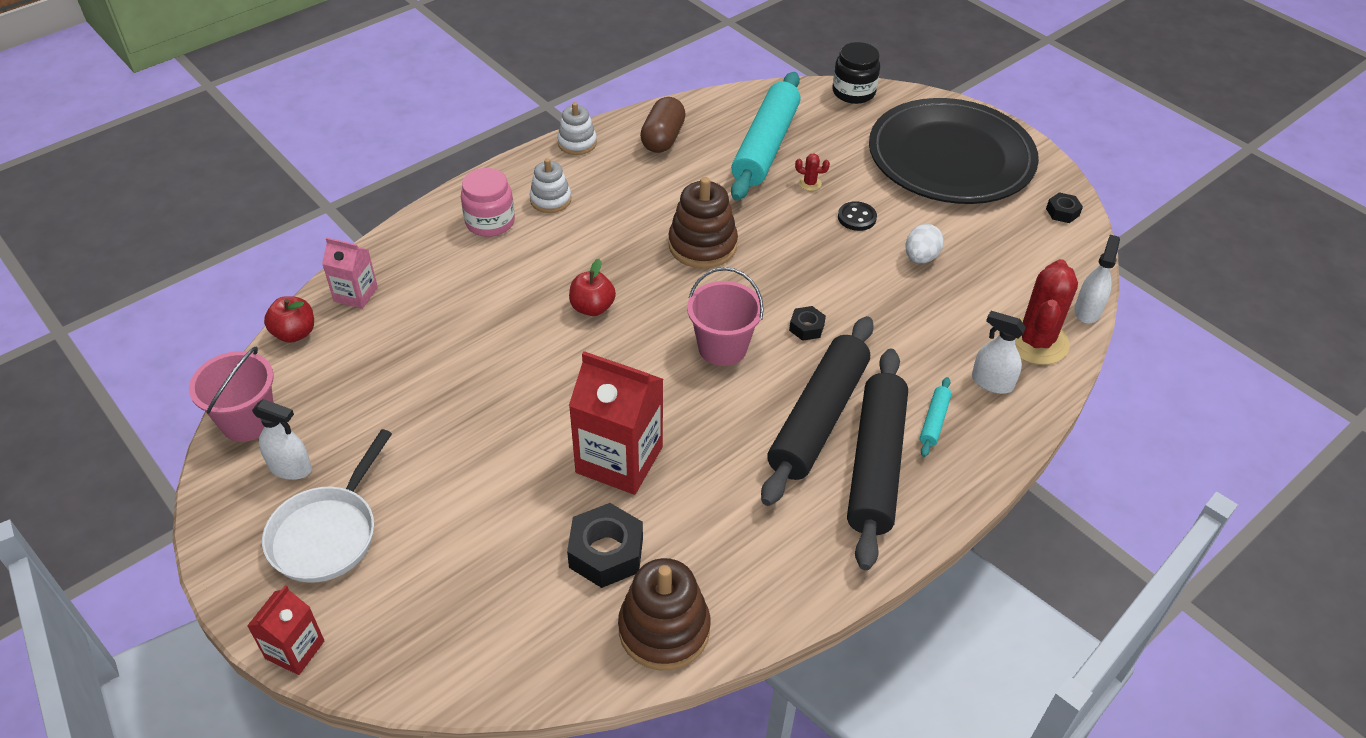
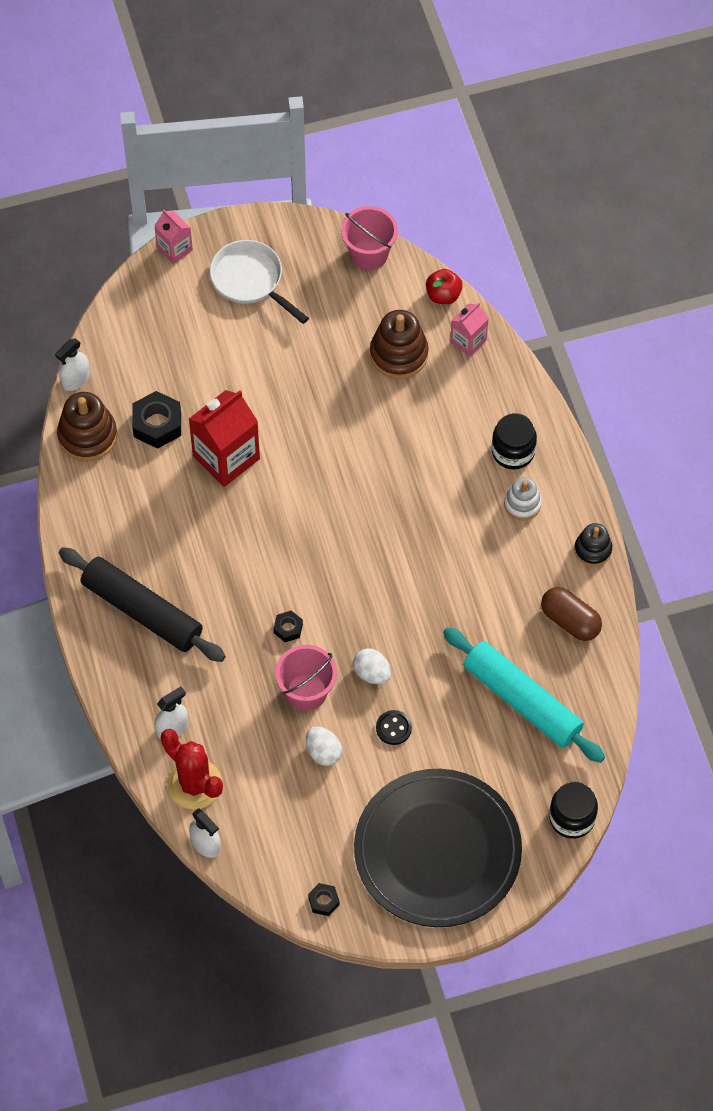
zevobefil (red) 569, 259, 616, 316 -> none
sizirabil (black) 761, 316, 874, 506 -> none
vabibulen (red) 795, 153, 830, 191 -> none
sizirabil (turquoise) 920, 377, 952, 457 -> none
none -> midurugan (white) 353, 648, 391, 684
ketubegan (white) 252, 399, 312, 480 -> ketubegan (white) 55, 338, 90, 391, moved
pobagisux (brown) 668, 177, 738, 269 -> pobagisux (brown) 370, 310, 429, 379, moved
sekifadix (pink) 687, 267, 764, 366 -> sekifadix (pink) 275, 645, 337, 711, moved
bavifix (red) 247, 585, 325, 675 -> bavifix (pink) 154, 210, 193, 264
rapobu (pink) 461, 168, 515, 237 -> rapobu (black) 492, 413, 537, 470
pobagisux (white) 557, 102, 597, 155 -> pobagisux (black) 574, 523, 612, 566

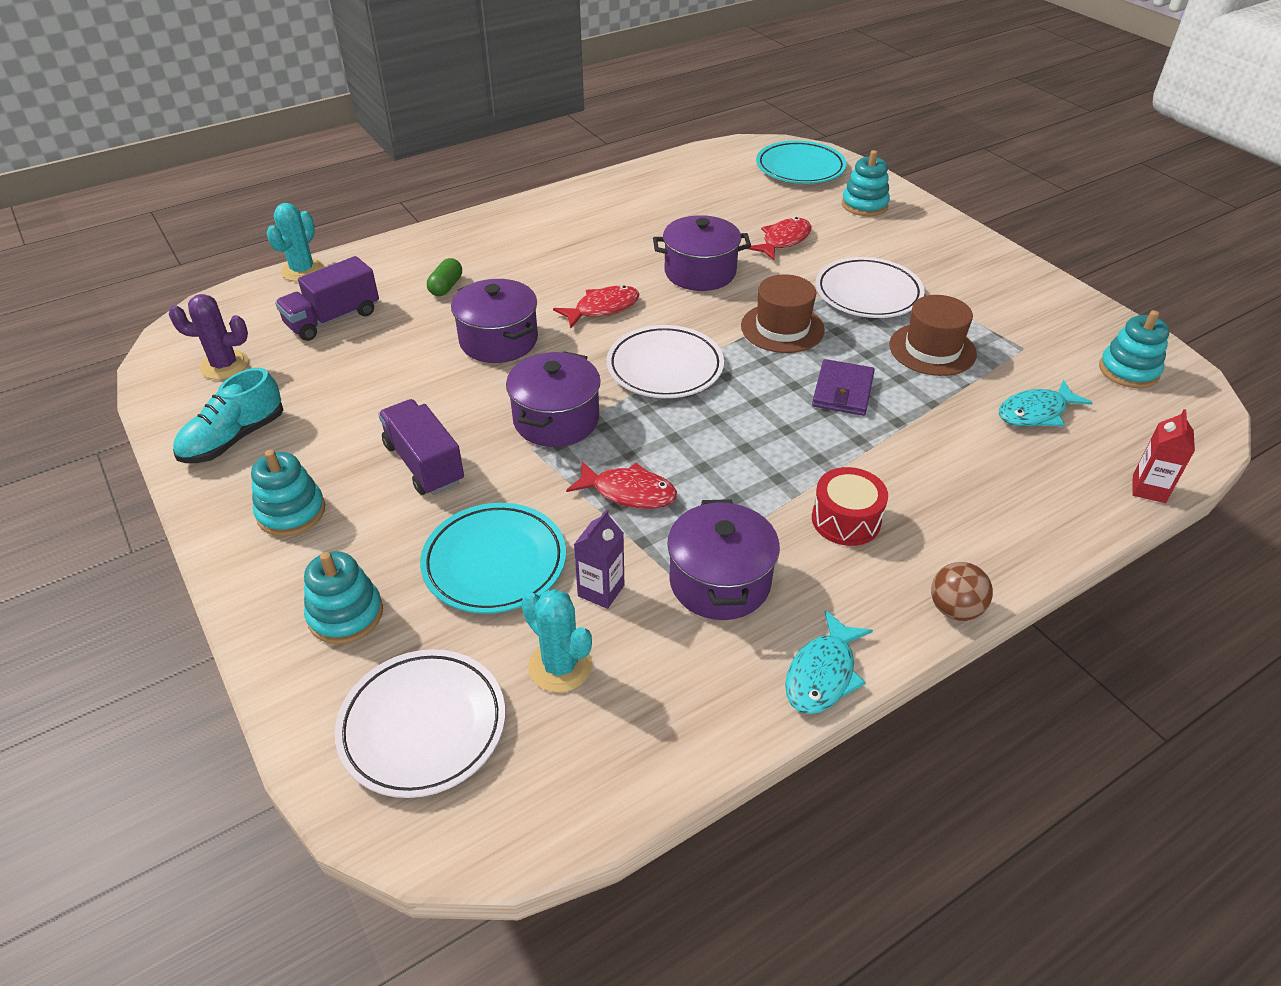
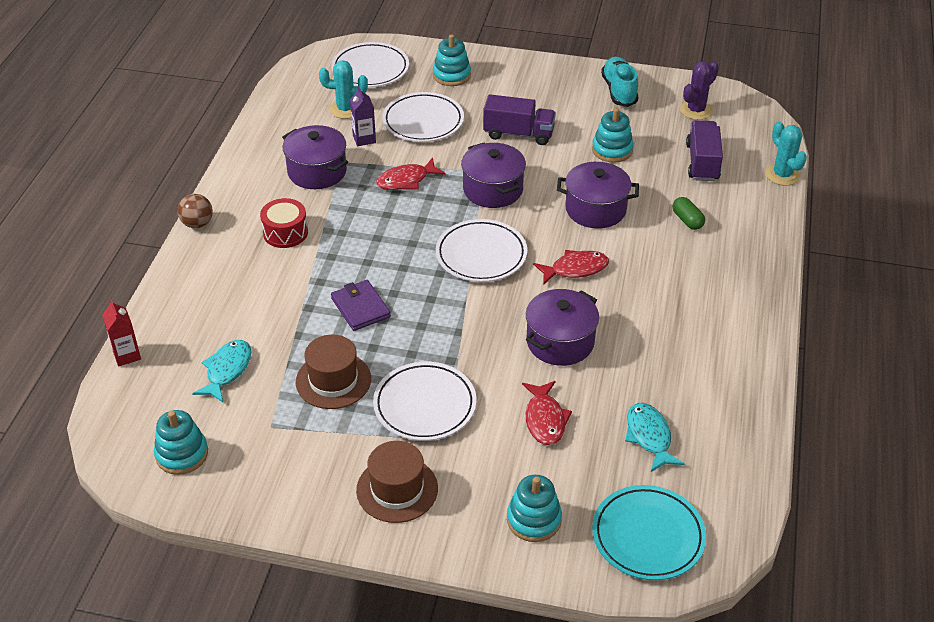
pobagisux (turquoise) 251, 450, 325, 536 -> pobagisux (turquoise) 592, 108, 634, 163, moved
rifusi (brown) 741, 274, 825, 353 -> rifusi (brown) 356, 441, 438, 523, moved
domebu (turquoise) 785, 610, 873, 714 -> domebu (turquoise) 625, 403, 684, 472, moved
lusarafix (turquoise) 420, 503, 566, 614 -> lusarafix (white) 382, 92, 464, 142
domebu (red) 553, 285, 639, 328 -> domebu (red) 533, 250, 609, 285, 120 degrees counterclockwise

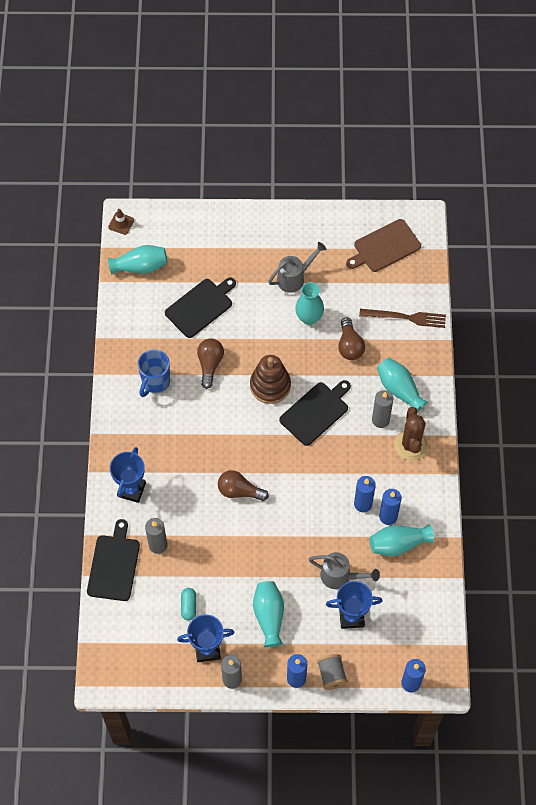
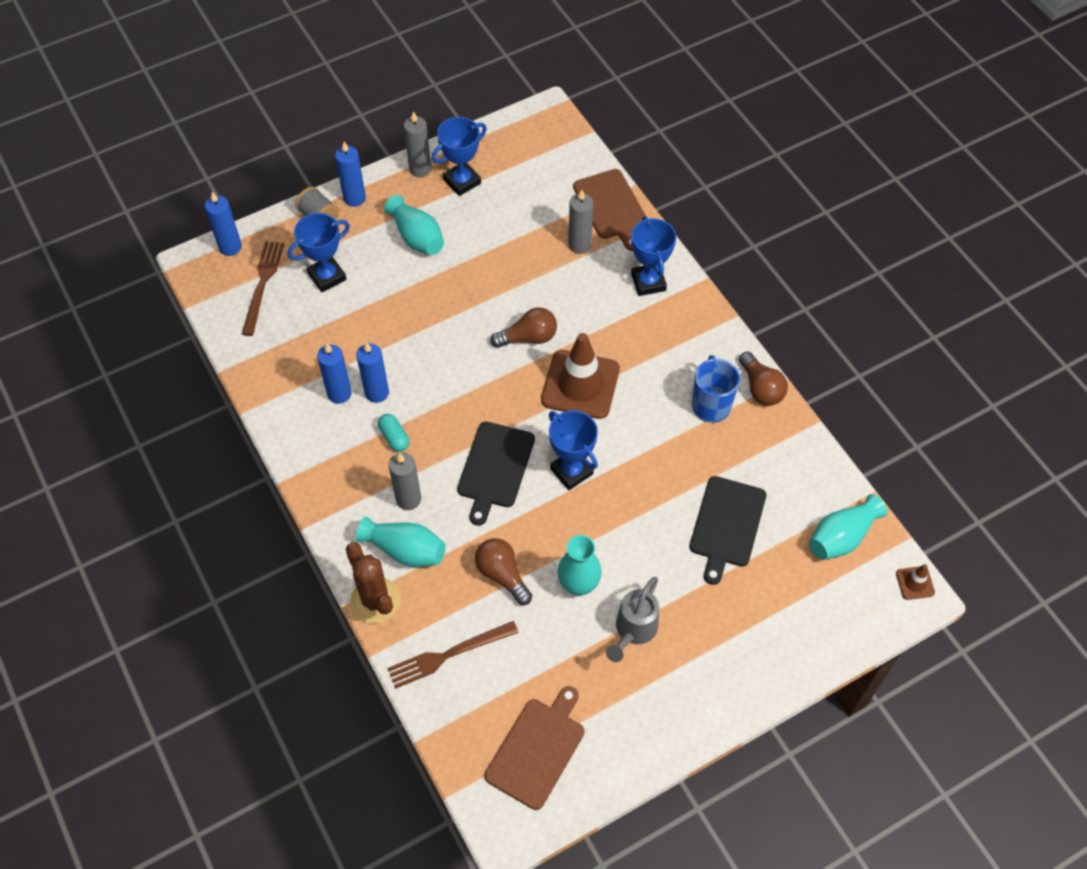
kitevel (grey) 309, 552, 380, 589 -> none
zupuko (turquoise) 370, 524, 434, 556 -> none
none -> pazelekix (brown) 242, 241, 284, 336
none -> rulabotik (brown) 541, 333, 620, 419
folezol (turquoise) 181, 588, 196, 621 -> folezol (turquoise) 378, 414, 409, 452, moved
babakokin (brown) 197, 338, 224, 389 -> babakokin (brown) 739, 351, 788, 406, moved
vabibulen (brown) 394, 407, 428, 460 -> vabibulen (brown) 346, 542, 401, 623, moved
pobagisux (brown) 250, 355, 291, 404 -> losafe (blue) 549, 410, 598, 490
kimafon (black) 87, 519, 140, 601 -> kimafon (brown) 573, 169, 646, 251

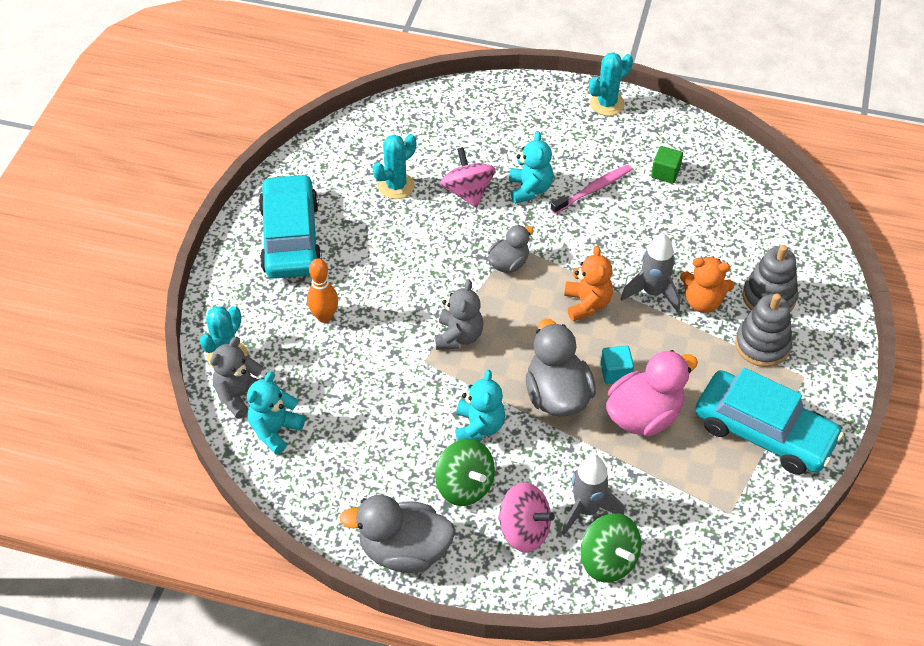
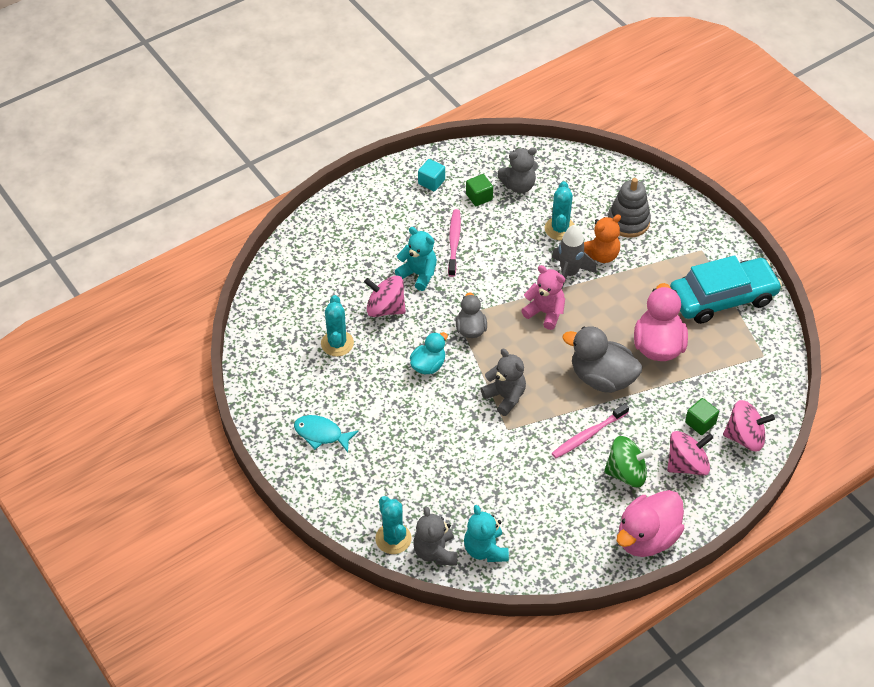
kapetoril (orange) 307, 258, 338, 323 -> none
pobagisux (grey) 735, 293, 792, 367 -> none
none -> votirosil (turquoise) 410, 332, 448, 374
none -> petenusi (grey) 498, 148, 538, 193
vabibulen (turquoise) 589, 52, 633, 116 -> vabibulen (turquoise) 545, 181, 575, 240, moved
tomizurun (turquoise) 600, 346, 634, 384 -> tomizurun (turquoise) 418, 159, 445, 191, moved
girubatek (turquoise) 259, 174, 322, 279 -> domebu (turquoise) 294, 415, 359, 452
petenusi (turquoise) 455, 370, 505, 441 -> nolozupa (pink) 552, 403, 629, 458
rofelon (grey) 561, 455, 624, 535 -> tomizurun (green) 685, 398, 719, 435
votirosil (grey) 339, 495, 455, 573 -> votirosil (pink) 617, 490, 684, 557
petenusi (orange) 564, 246, 613, 321 -> petenusi (pink) 521, 265, 565, 330
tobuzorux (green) 580, 513, 641, 582 -> tobuzorux (pink) 723, 400, 775, 452

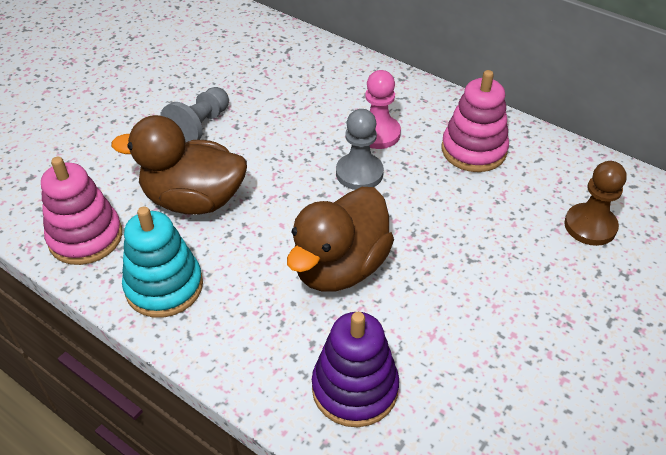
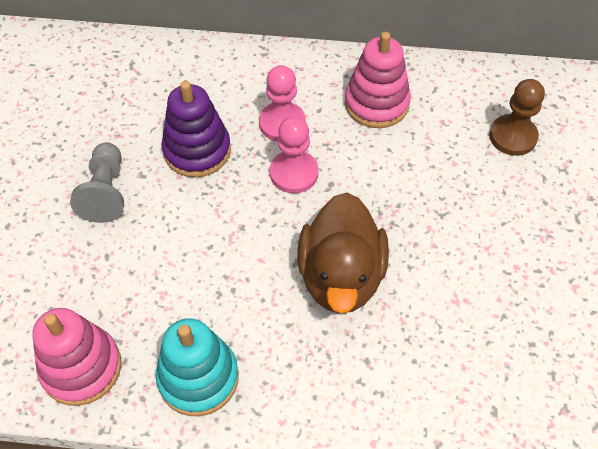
votirosil (brown) 112, 115, 247, 215 -> none
pobagisux (purple) 312, 312, 399, 427 -> pobagisux (purple) 161, 81, 231, 178, moved
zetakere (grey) 336, 109, 384, 190 -> zetakere (pink) 270, 116, 319, 193

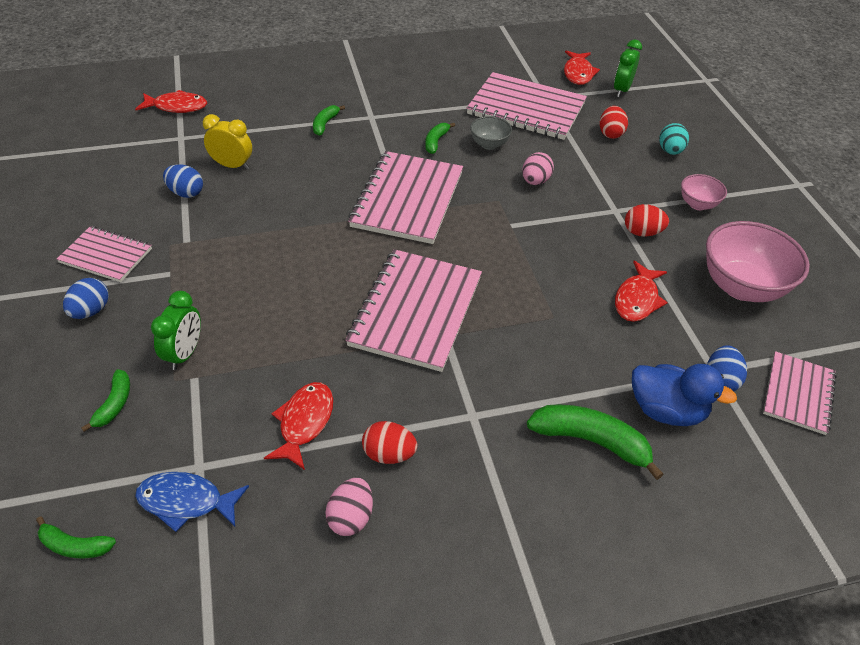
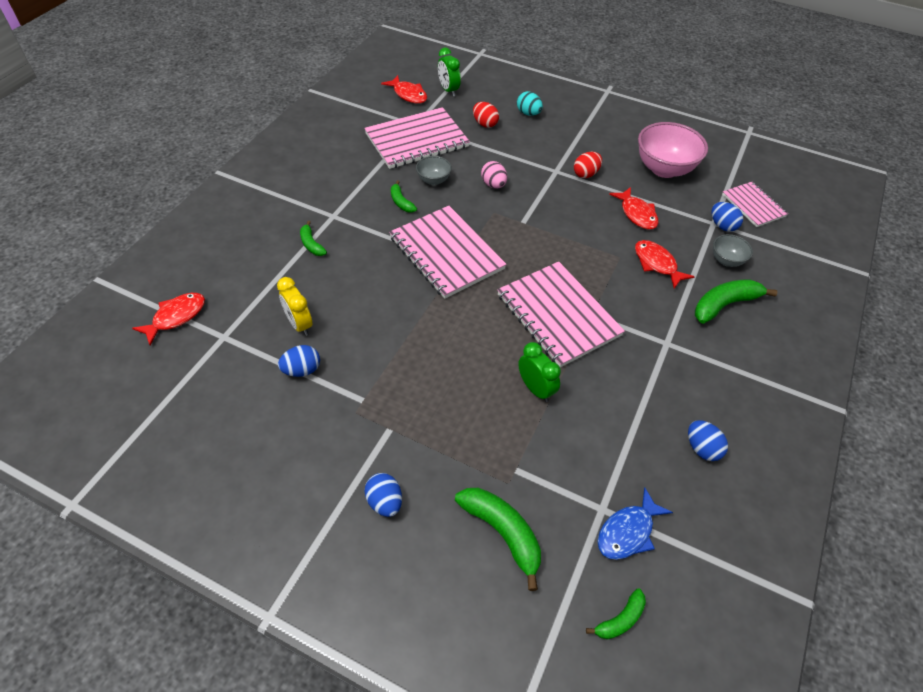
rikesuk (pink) 57, 226, 152, 282 -> none
midurugan (red) 362, 421, 417, 464 -> none
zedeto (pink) 681, 174, 727, 210 -> none
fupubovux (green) 151, 291, 201, 370 -> fupubovux (green) 518, 342, 561, 402, moved
domebu (red) 264, 382, 333, 470 -> domebu (red) 635, 240, 695, 289, moved
votirosil (blue) 632, 364, 737, 426 -> zedeto (grey) 713, 234, 753, 267
midurugan (pink) 325, 478, 373, 536 -> midurugan (blue) 688, 420, 728, 461
fupubovux (yellow) 203, 114, 252, 170 -> fupubovux (yellow) 277, 277, 312, 336, 90 degrees counterclockwise
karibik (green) 81, 369, 130, 432 -> karibik (green) 455, 488, 541, 591, x1.77

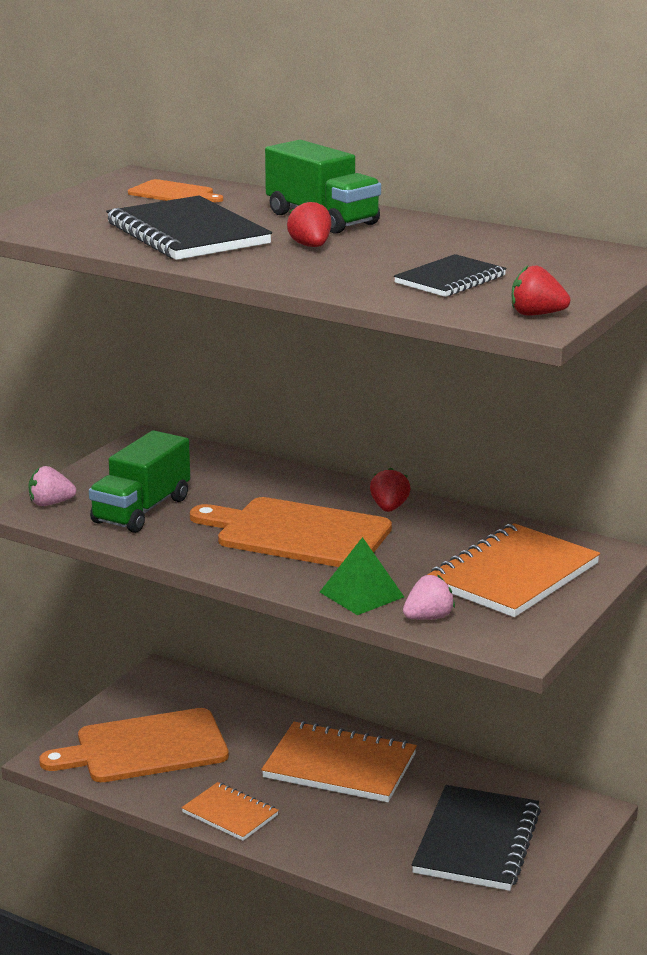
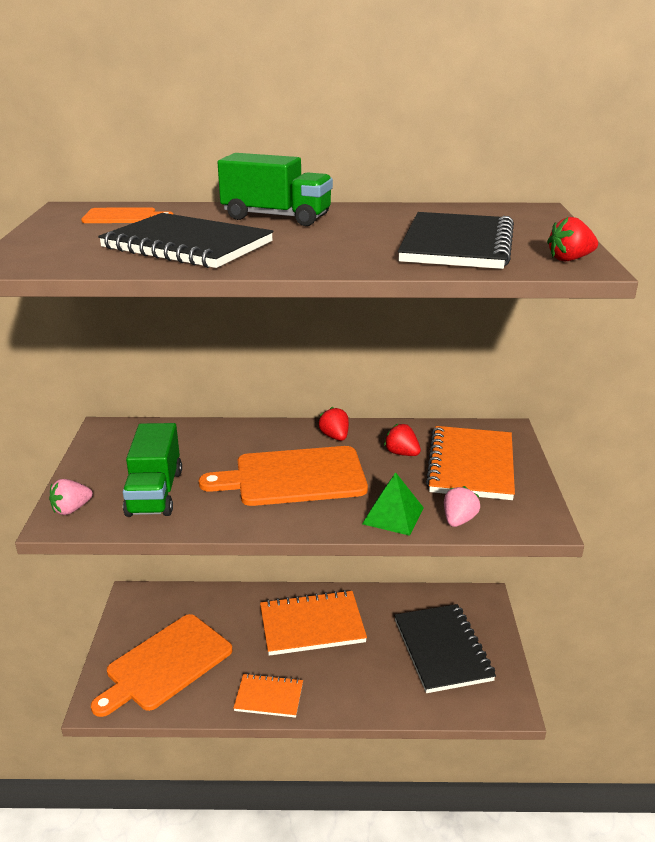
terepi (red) 287, 200, 331, 247 -> terepi (red) 384, 424, 421, 456, moved
rikesuk (black) 394, 254, 507, 297 -> rikesuk (black) 398, 212, 514, 269, x1.72

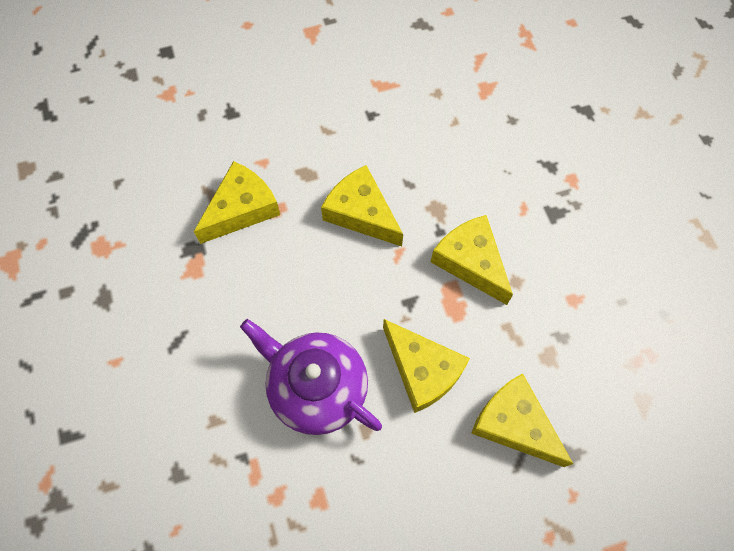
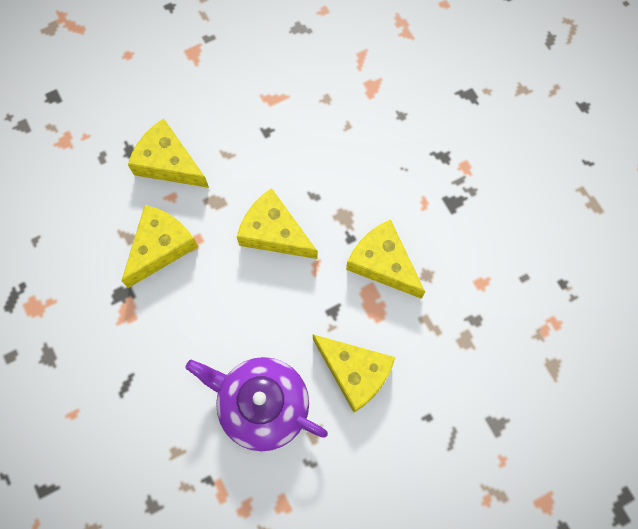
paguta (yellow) 471, 373, 573, 467 -> paguta (yellow) 128, 118, 209, 188, moved

